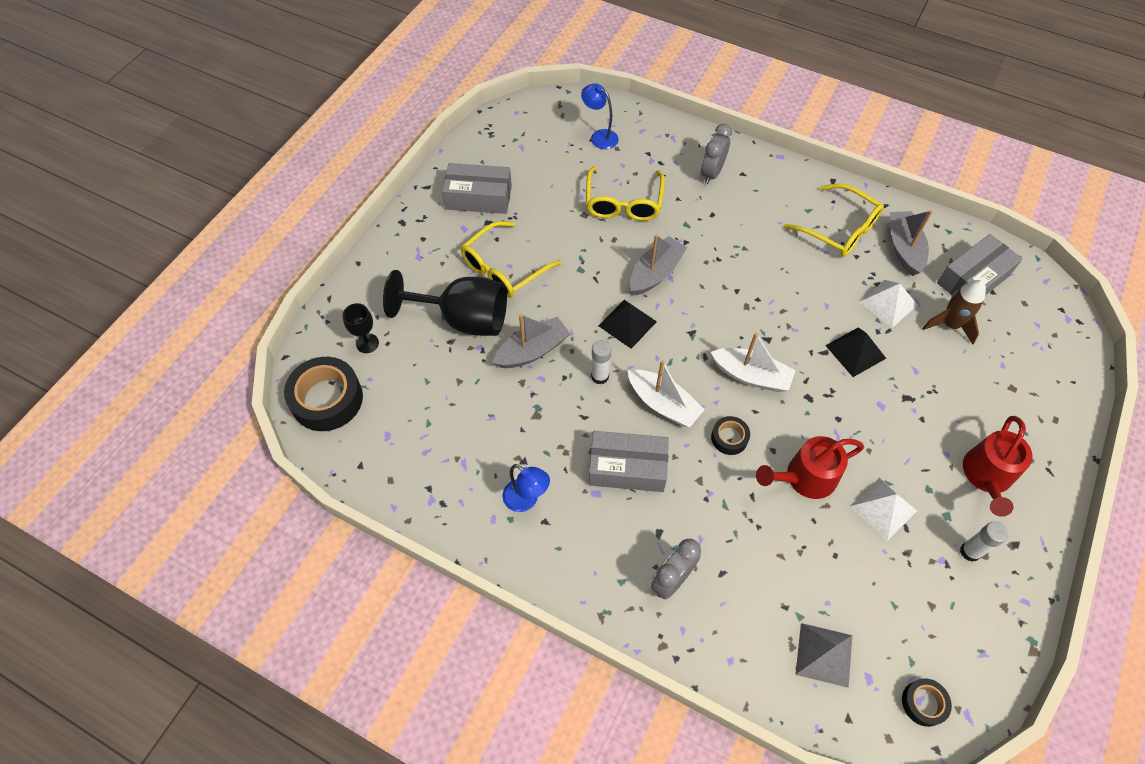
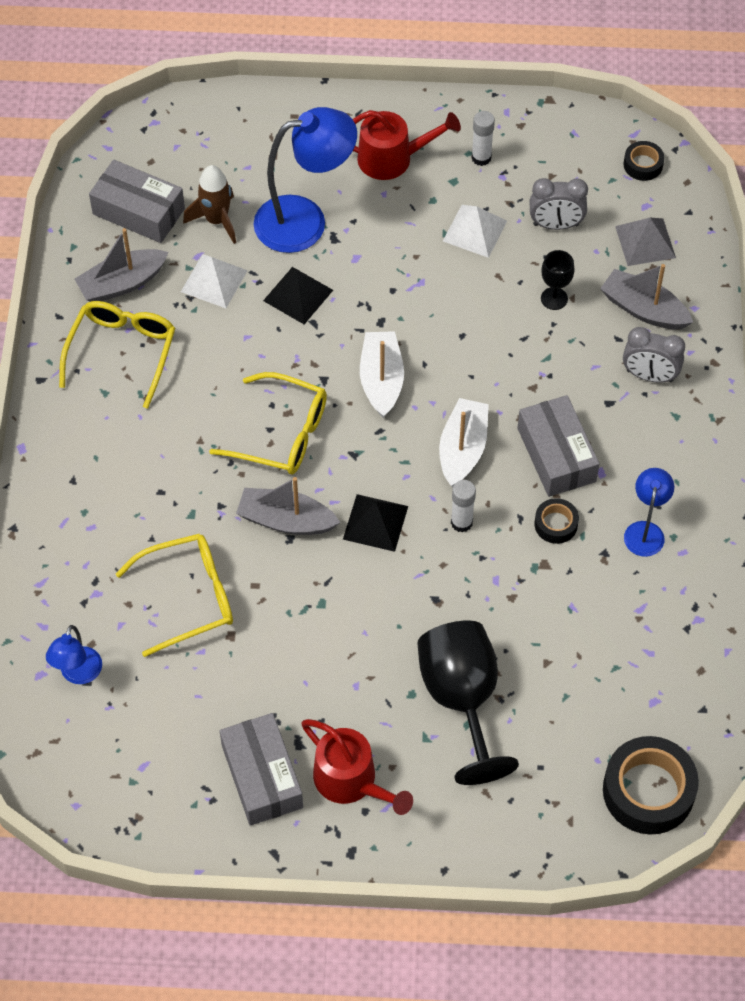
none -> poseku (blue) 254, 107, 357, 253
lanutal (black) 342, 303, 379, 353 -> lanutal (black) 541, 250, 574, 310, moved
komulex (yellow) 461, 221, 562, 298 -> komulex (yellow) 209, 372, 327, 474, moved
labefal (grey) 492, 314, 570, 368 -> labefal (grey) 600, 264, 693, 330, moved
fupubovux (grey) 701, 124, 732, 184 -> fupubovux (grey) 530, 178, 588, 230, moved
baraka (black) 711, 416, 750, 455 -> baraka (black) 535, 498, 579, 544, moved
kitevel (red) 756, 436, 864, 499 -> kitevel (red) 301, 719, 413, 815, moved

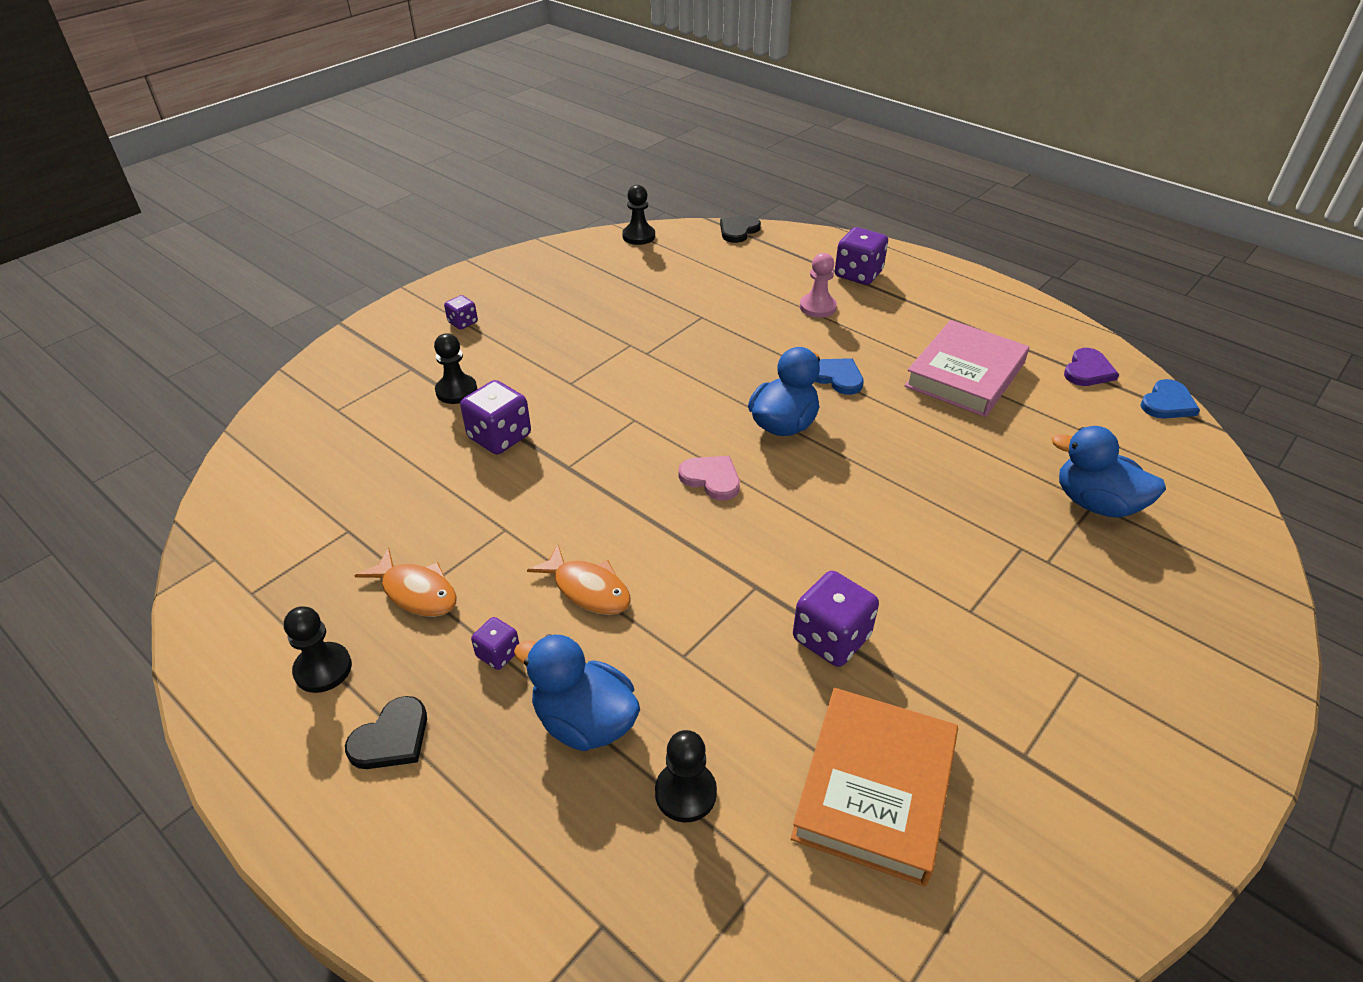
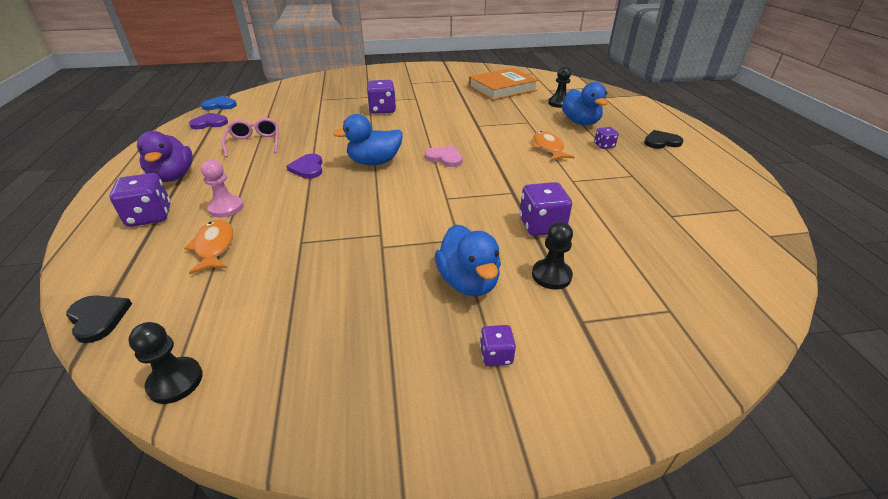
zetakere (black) 284, 606, 352, 693 -> none
none -> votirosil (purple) 137, 131, 193, 182
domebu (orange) 354, 548, 457, 617 -> domebu (orange) 184, 220, 233, 274, moved
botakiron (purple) 793, 571, 879, 667 -> botakiron (purple) 367, 80, 396, 114, moved
votirosil (blue) 1052, 426, 1166, 518 -> votirosil (blue) 435, 224, 501, 296, moved
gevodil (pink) 904, 320, 1029, 417 -> komulex (pink) 222, 118, 279, 157
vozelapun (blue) 815, 358, 864, 395 -> vozelapun (purple) 286, 154, 323, 179
vozelapun (pink) 679, 456, 740, 501 -> vozelapun (pink) 425, 146, 463, 167, 135 degrees clockwise
vozelapun (black) 720, 216, 761, 243 -> vozelapun (black) 66, 295, 132, 343, 120 degrees counterclockwise

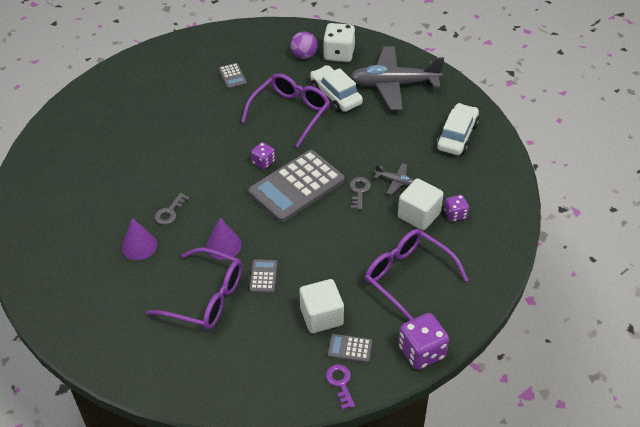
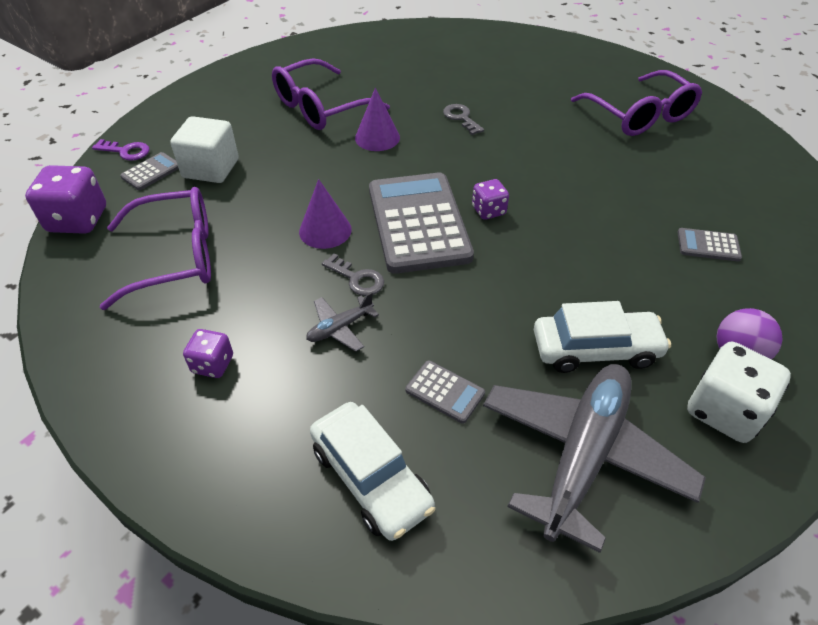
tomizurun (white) 398, 178, 443, 231 -> none
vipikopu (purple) 121, 218, 157, 260 -> vipikopu (purple) 299, 179, 352, 249, moved
komulex (purple) 241, 73, 330, 147 -> komulex (purple) 571, 70, 702, 136, moved
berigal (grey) 249, 259, 277, 293 -> berigal (grey) 406, 360, 485, 423, moved

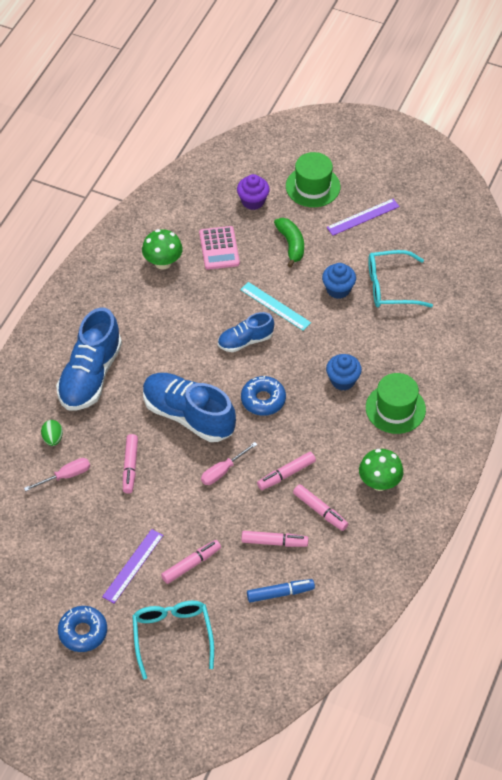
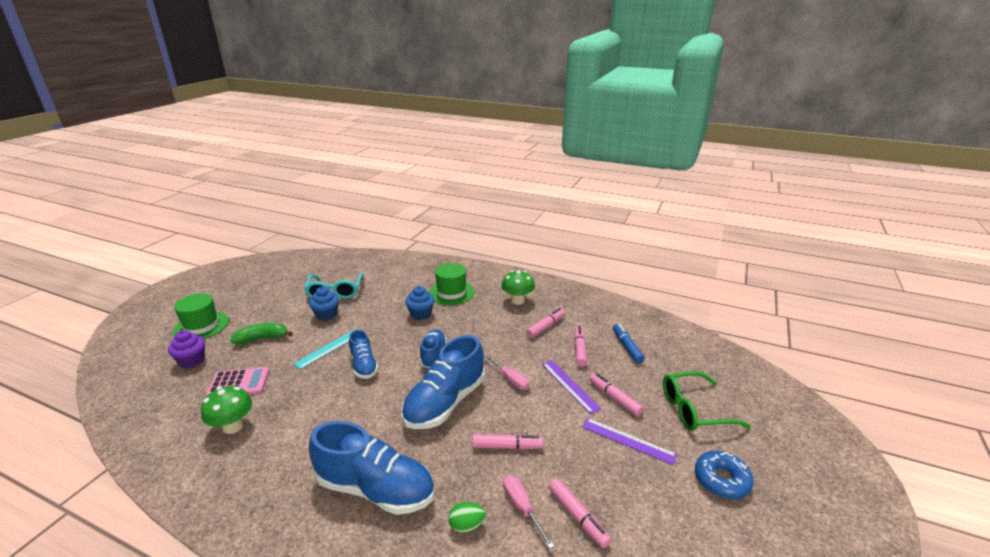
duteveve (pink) 257, 452, 316, 490 -> duteveve (pink) 549, 478, 611, 548, moved
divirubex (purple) 326, 199, 400, 236 -> divirubex (purple) 542, 360, 601, 414, moved
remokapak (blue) 241, 375, 286, 416 -> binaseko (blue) 420, 329, 447, 368
komulex (turquoise) 132, 601, 214, 679 -> komulex (green) 663, 371, 751, 431

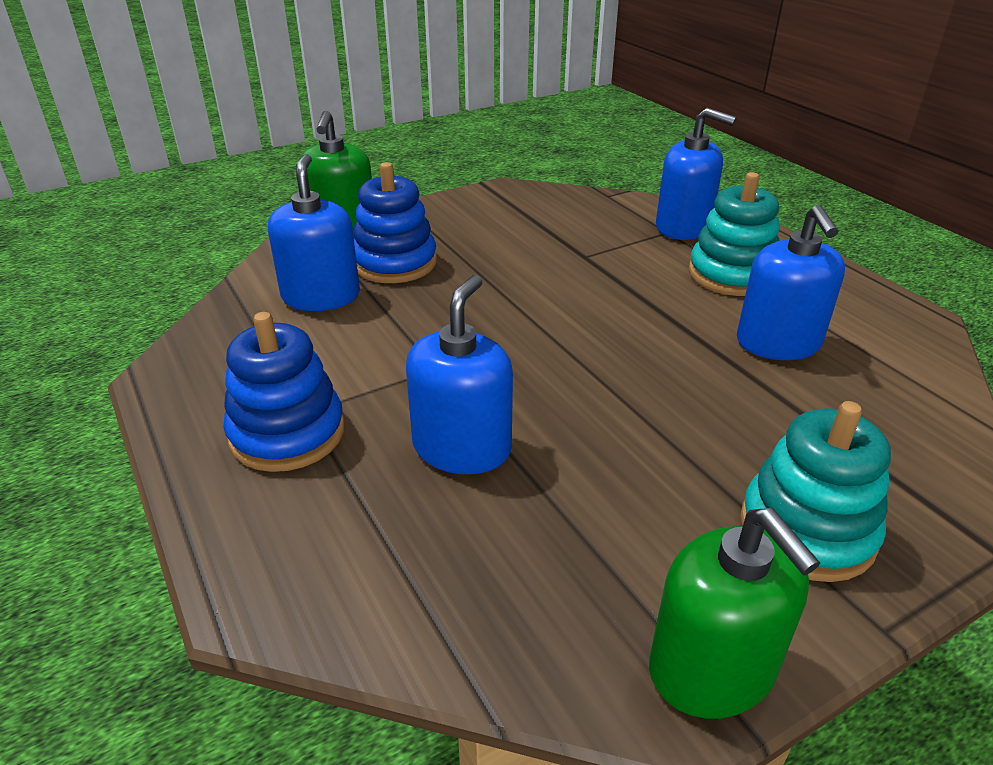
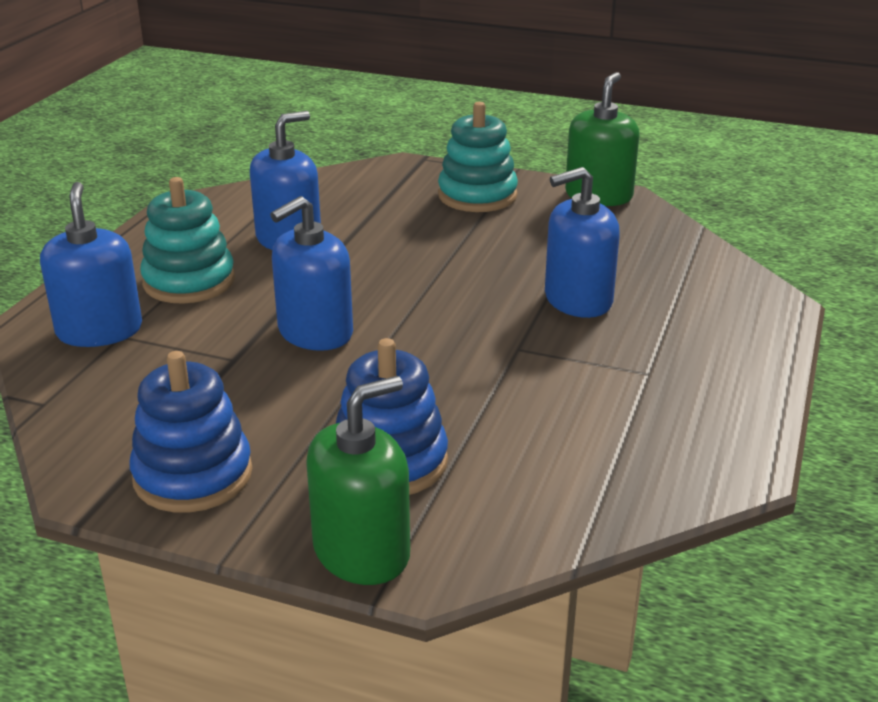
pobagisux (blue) 223, 312, 345, 472 -> pobagisux (blue) 130, 351, 252, 513, moved
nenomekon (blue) 268, 154, 360, 311 -> nenomekon (blue) 270, 196, 353, 351, moved

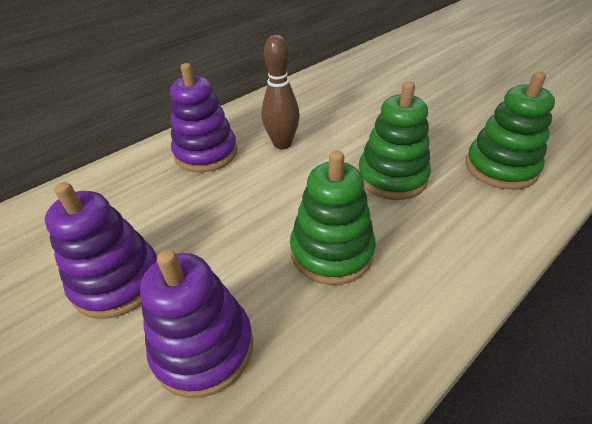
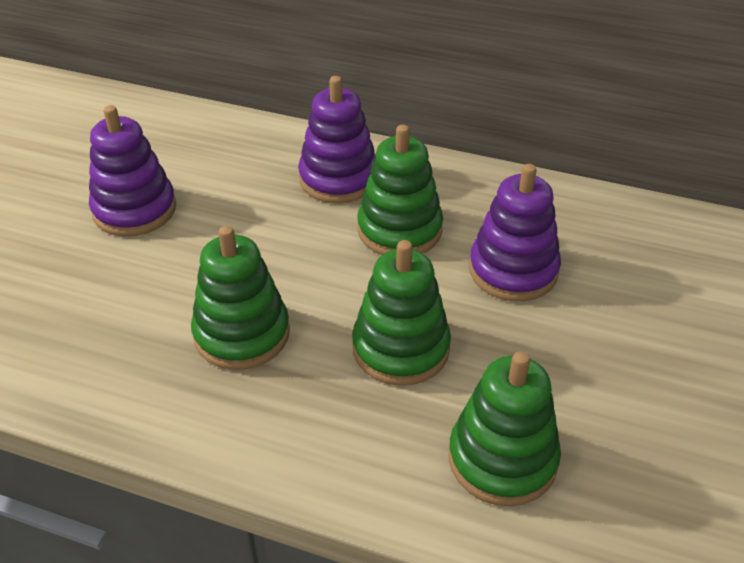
pobagisux (purple) 140, 250, 253, 398 -> pobagisux (purple) 469, 164, 561, 302, moved
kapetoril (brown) 262, 35, 300, 150 -> pobagisux (green) 357, 125, 443, 255

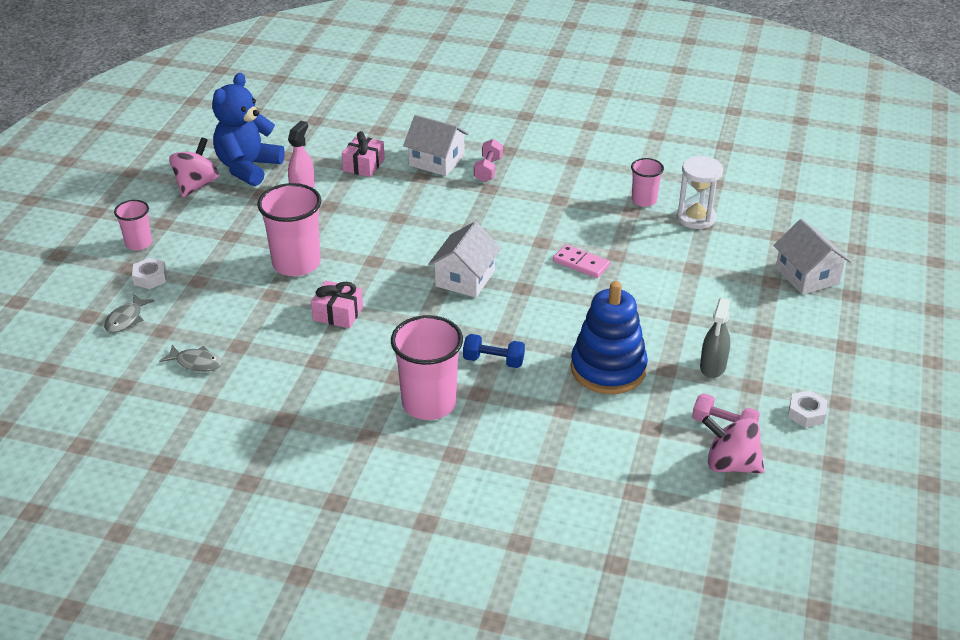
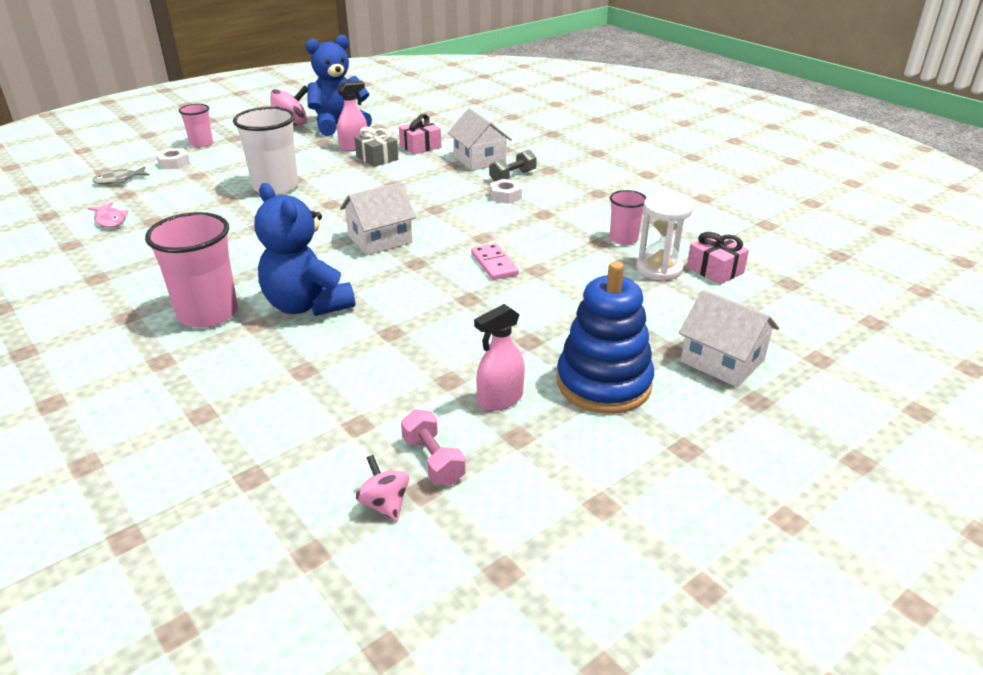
none -> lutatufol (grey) 354, 127, 398, 167
lutatufol (pink) 311, 280, 363, 328 -> lutatufol (pink) 687, 232, 749, 285, moved
pobagisux (blue) 571, 281, 648, 394 -> pobagisux (blue) 557, 261, 654, 414, moved
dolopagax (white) 788, 390, 828, 428 -> dolopagax (white) 490, 179, 522, 204, moved
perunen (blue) 463, 334, 525, 368 -> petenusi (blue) 255, 183, 355, 316
domebu (grey) 159, 345, 222, 372 -> domebu (pink) 88, 202, 128, 228
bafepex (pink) 257, 183, 321, 276 -> bafepex (white) 233, 107, 298, 195
perunen (pink) 474, 139, 503, 182 -> perunen (grey) 489, 149, 537, 182
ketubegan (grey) 700, 298, 730, 378 -> ketubegan (pink) 474, 304, 525, 411
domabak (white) 773, 219, 851, 295 -> domabak (white) 679, 290, 779, 387, 60 degrees counterclockwise
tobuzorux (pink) 702, 416, 765, 474 -> tobuzorux (pink) 356, 455, 409, 522, x0.61

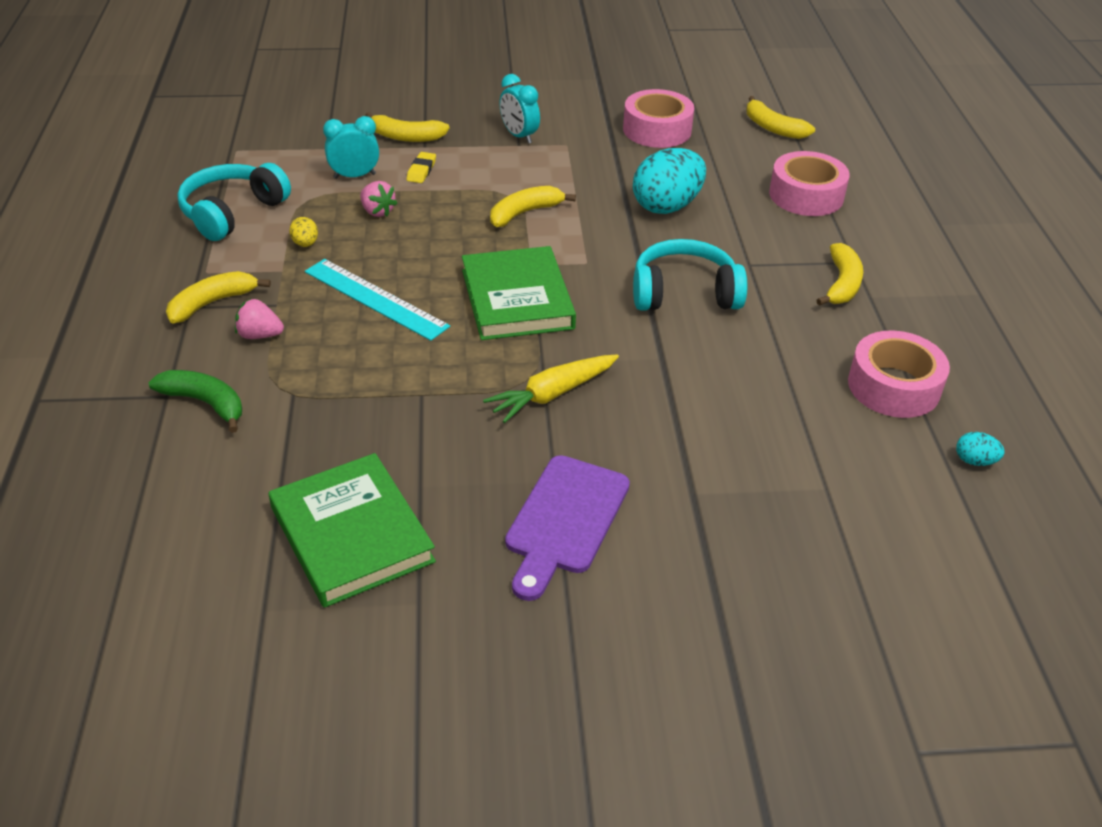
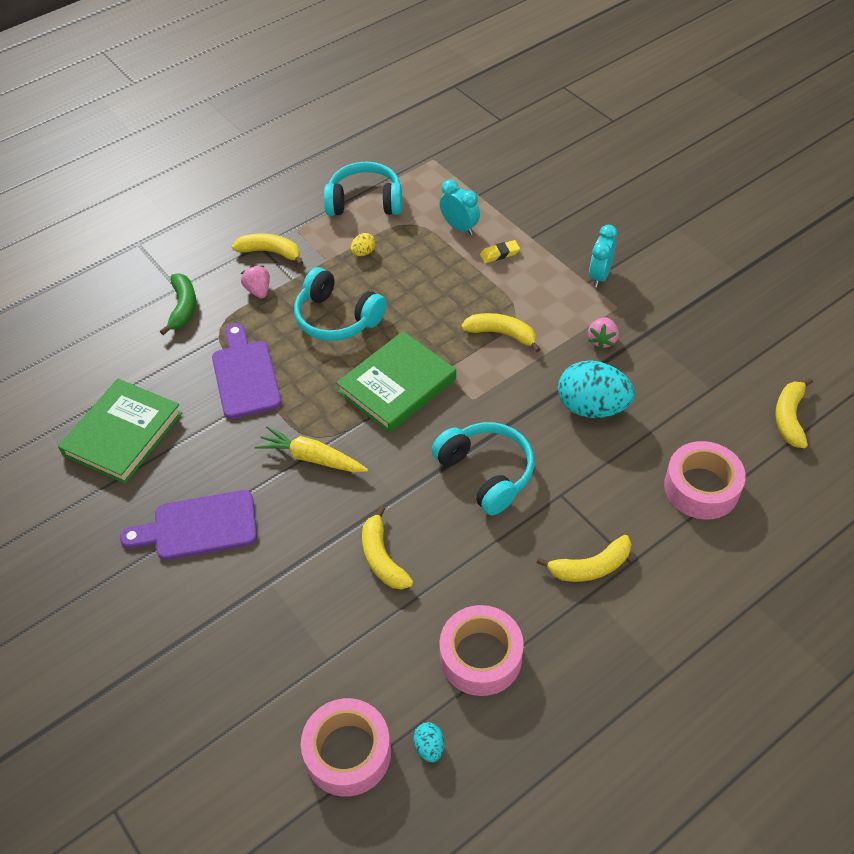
none -> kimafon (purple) 212, 323, 282, 419
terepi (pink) 360, 181, 397, 217 -> terepi (pink) 588, 318, 619, 349, moved
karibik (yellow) 365, 112, 450, 142 -> karibik (yellow) 362, 506, 413, 590, moved
baraka (pink) 623, 89, 694, 148 -> baraka (pink) 301, 698, 391, 797, moved
divirubex (turquoise) 305, 259, 450, 341 -> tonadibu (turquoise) 294, 267, 387, 341

